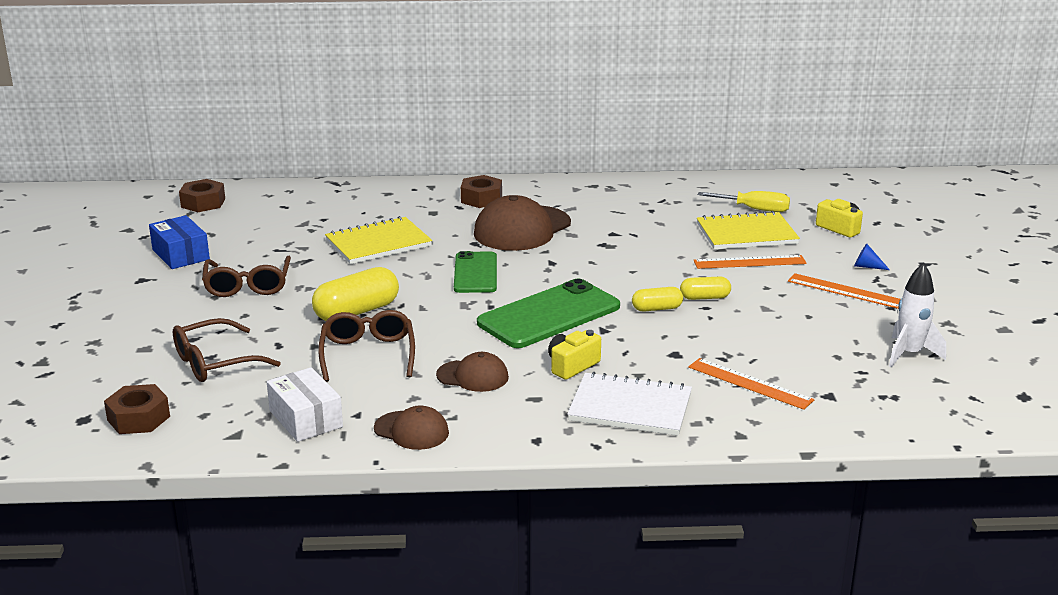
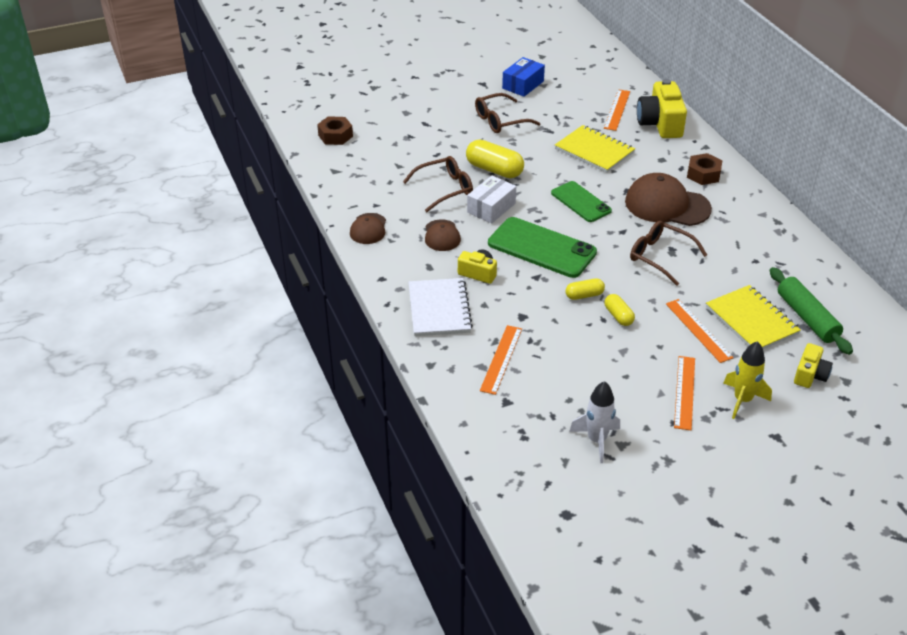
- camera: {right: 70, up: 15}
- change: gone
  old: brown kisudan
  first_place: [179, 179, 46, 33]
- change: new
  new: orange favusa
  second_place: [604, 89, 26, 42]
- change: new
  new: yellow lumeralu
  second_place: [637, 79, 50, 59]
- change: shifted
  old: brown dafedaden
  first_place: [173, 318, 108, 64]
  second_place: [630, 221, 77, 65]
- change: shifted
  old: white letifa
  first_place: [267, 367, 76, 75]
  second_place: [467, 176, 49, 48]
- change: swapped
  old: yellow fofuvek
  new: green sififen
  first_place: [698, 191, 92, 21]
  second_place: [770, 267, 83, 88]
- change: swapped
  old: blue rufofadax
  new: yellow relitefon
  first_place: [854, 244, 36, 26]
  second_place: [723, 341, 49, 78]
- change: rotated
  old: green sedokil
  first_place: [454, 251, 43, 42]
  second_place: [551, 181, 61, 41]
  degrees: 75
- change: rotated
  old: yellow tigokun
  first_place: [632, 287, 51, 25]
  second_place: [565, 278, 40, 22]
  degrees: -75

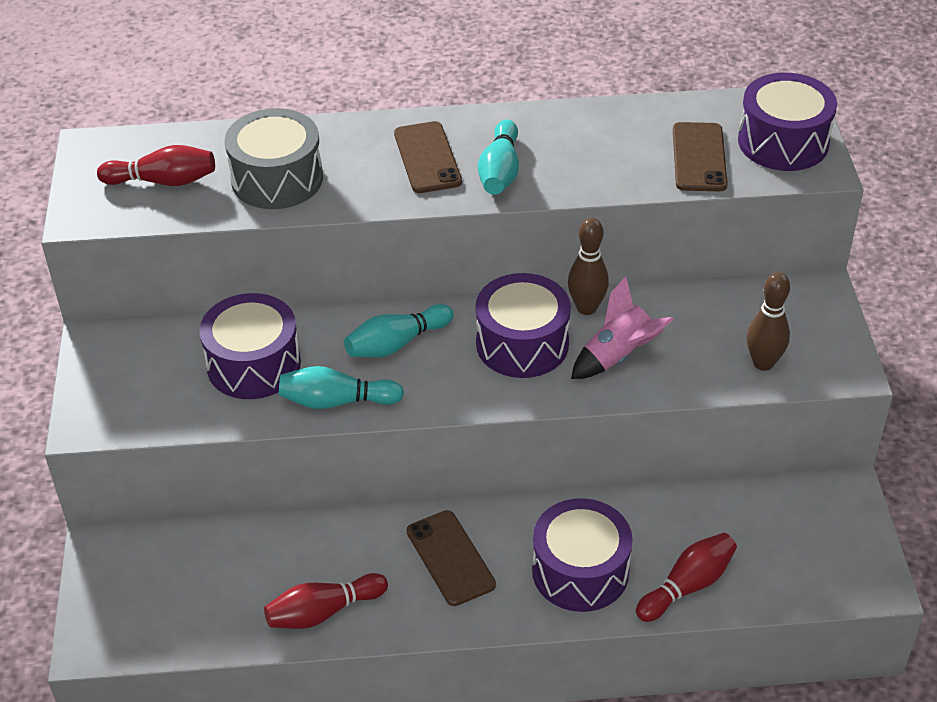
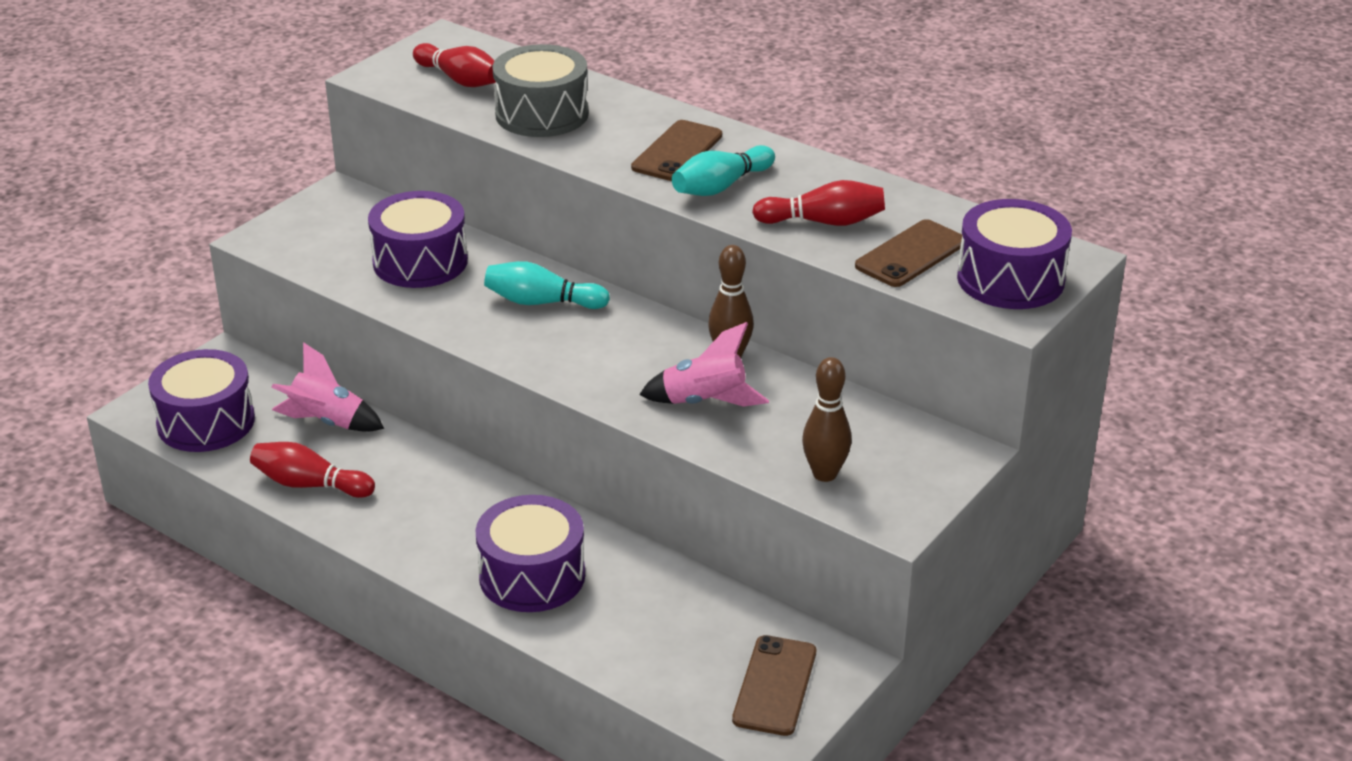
- camera: {right: 40, up: -10}
- change: gone
  old: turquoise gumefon
  first_place: [279, 366, 125, 43]
- change: new
  new: pink relitefon
  second_place: [271, 342, 113, 90]
- change: shifted
  old: brown sedokil
  first_place: [407, 510, 89, 96]
  second_place: [732, 635, 84, 101]
- change: shifted
  old: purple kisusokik
  first_place: [476, 273, 95, 105]
  second_place: [148, 349, 107, 103]
- change: shifted
  old: red gumefon
  first_place: [636, 533, 101, 89]
  second_place: [752, 180, 133, 46]

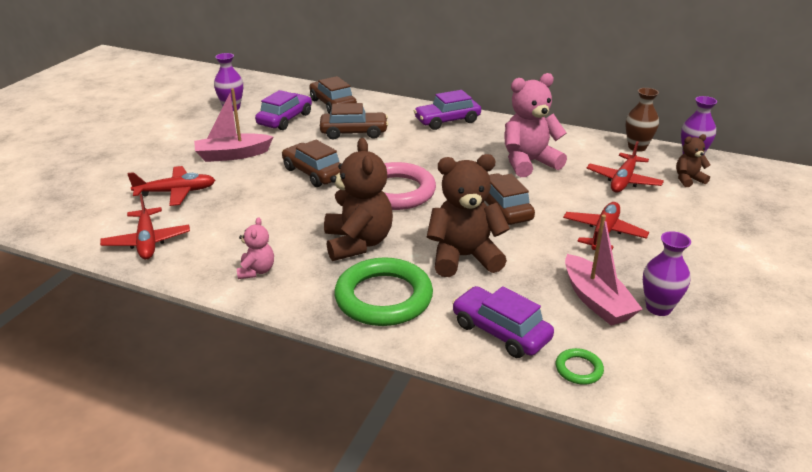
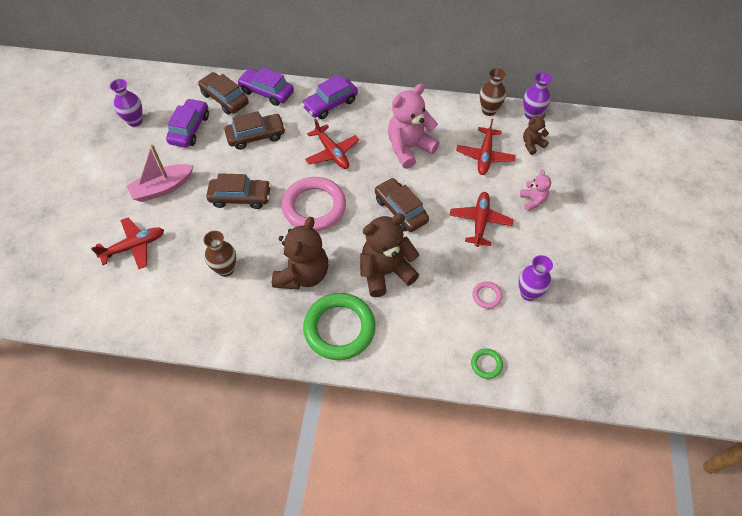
- camera: {right: -15, up: 25}
- change: new
  new: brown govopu
  second_place: [204, 231, 32, 46]
- change: shifted
  old: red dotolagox
  first_place: [100, 194, 90, 66]
  second_place: [305, 119, 54, 50]
- change: shifted
  old: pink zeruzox
  first_place: [237, 217, 37, 62]
  second_place: [520, 170, 31, 41]
- change: shifted
  old: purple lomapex
  first_place: [452, 286, 102, 72]
  second_place: [237, 67, 57, 39]
- change: swapped
  old: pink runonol
  new: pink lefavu
  first_place: [565, 214, 77, 112]
  second_place: [472, 281, 30, 28]
- change: rotated
  old: brown lomapex
  first_place: [282, 140, 59, 47]
  second_place: [206, 173, 65, 36]
  degrees: 150
- change: rotated
  old: brown zeruzox
  first_place: [324, 138, 69, 123]
  second_place: [272, 217, 56, 73]
  degrees: 45

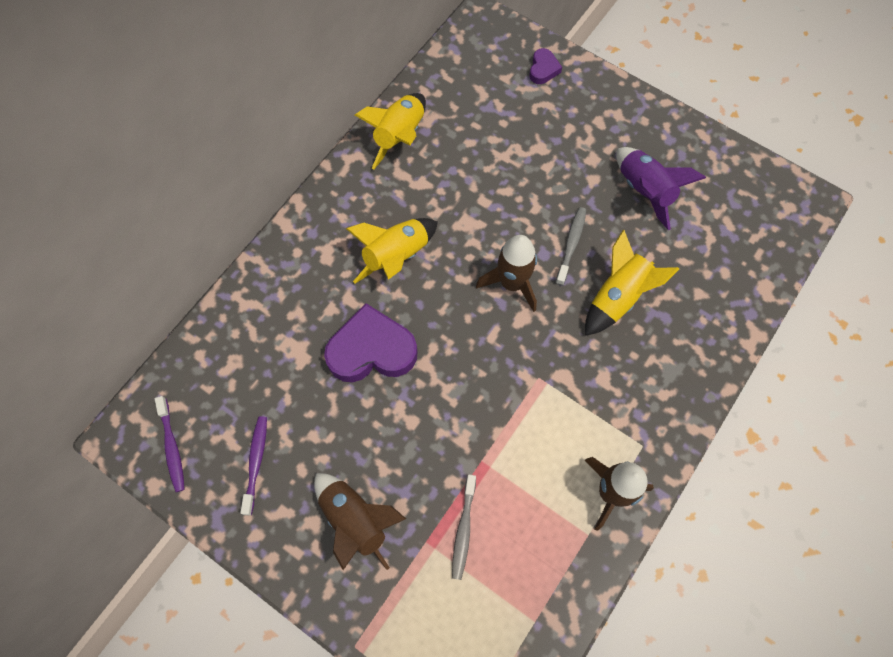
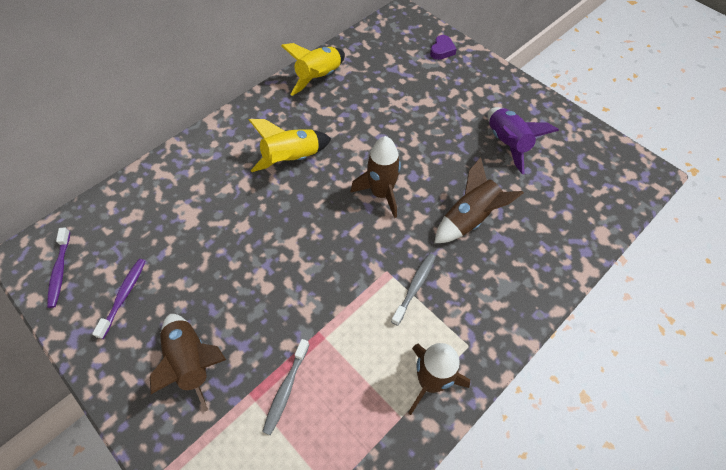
- camera: {right: 10, up: -10}
- change: gone
  old: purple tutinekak
  first_place: [324, 303, 94, 79]
- change: shifted
  old: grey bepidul
  first_place: [556, 207, 30, 79]
  second_place: [391, 253, 45, 73]
- change: repainted
  old: yellow relitefon
  new: brown relitefon
  first_place: [585, 230, 94, 106]
  second_place: [435, 157, 89, 86]

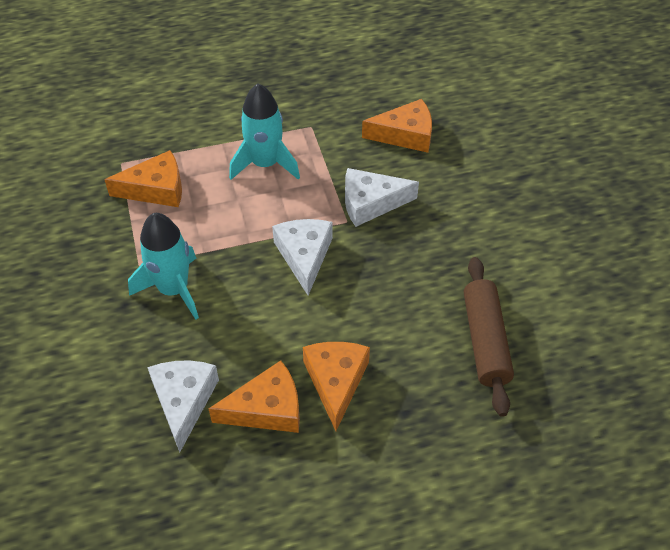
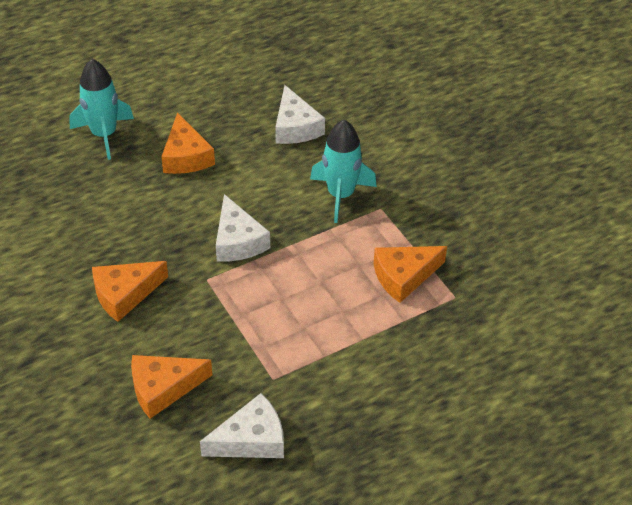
- camera: {right: 165, up: -5}
- change: gone
  old: brown sififen
  first_place: [464, 257, 50, 160]
- change: shifted
  old: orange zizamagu
  first_place: [209, 360, 91, 73]
  second_place: [92, 261, 76, 61]
- change: shifted
  old: turquoise relitefon
  first_place: [229, 83, 71, 97]
  second_place: [69, 59, 65, 101]
- change: shifted
  old: white zizamagu
  first_place: [345, 168, 74, 59]
  second_place: [200, 393, 84, 65]

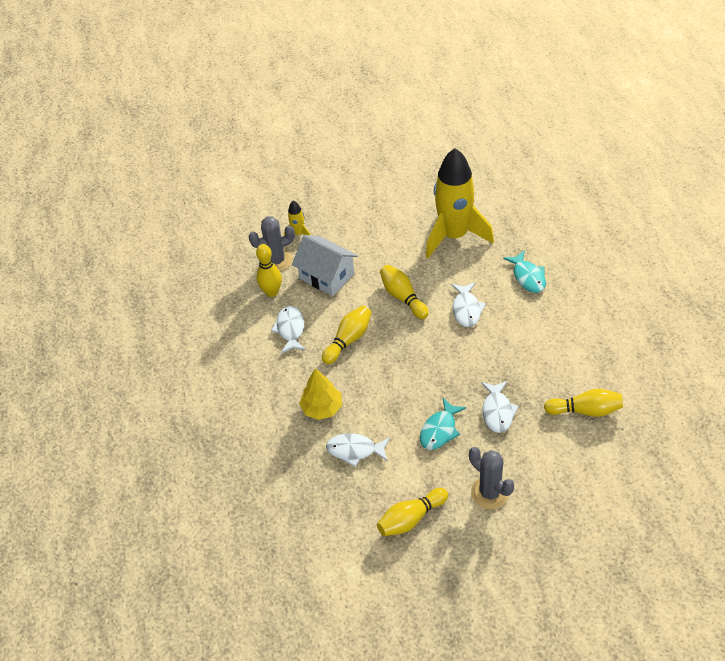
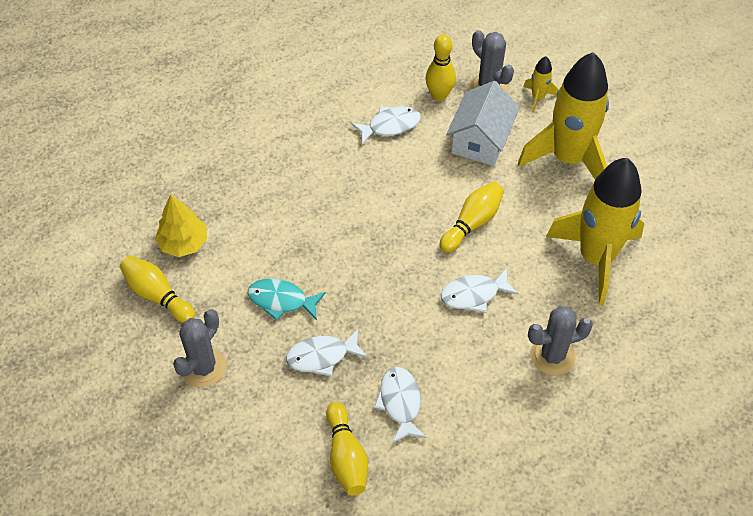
- camera: {right: 70, up: 5}
- change: gone
  old: yellow gumefon
  first_place: [322, 305, 50, 59]
- change: new
  new: yellow relitefon
  second_place: [518, 52, 91, 128]
- change: shifted
  old: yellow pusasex
  first_place: [299, 368, 43, 52]
  second_place: [155, 194, 52, 63]
- change: shifted
  old: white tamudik
  first_place: [326, 433, 64, 34]
  second_place: [374, 367, 53, 76]
- change: swapped
  old: turquoise tamudik
  new: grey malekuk
  first_place: [503, 250, 43, 43]
  second_place: [528, 306, 65, 70]

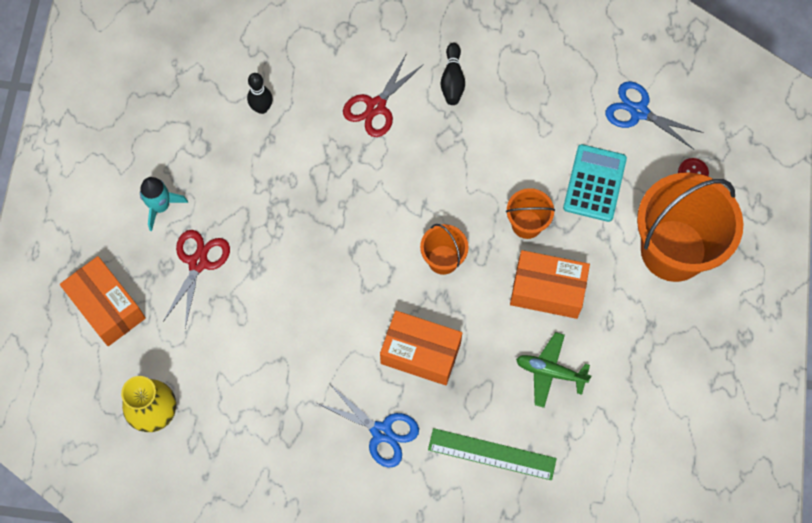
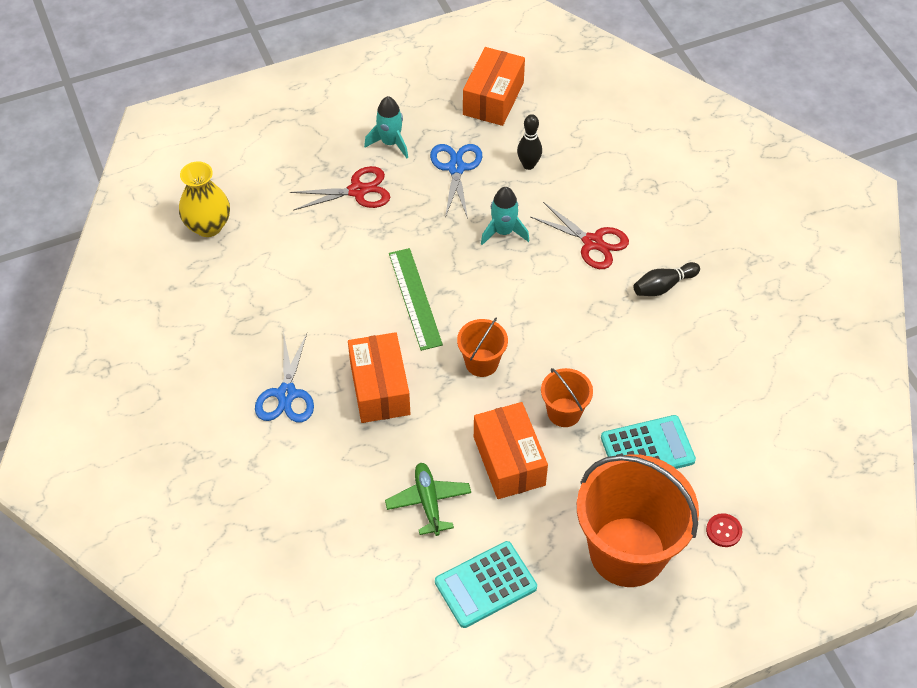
- camera: {right: 60, up: -15}
- change: new
  new: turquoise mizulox
  second_place: [435, 541, 102, 87]
- change: new
  new: turquoise relitefon
  second_place: [481, 187, 49, 58]
- change: shifted
  old: orange letifa
  first_place: [60, 256, 86, 90]
  second_place: [463, 47, 62, 79]
- change: shifted
  old: green favusa
  first_place: [428, 428, 129, 52]
  second_place: [389, 248, 54, 103]
- change: shifted
  old: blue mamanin
  first_place: [605, 81, 99, 68]
  second_place: [430, 144, 52, 75]
- change: rotated
  old: red mamanin
  first_place: [343, 53, 81, 84]
  second_place: [531, 202, 98, 67]
  degrees: -150

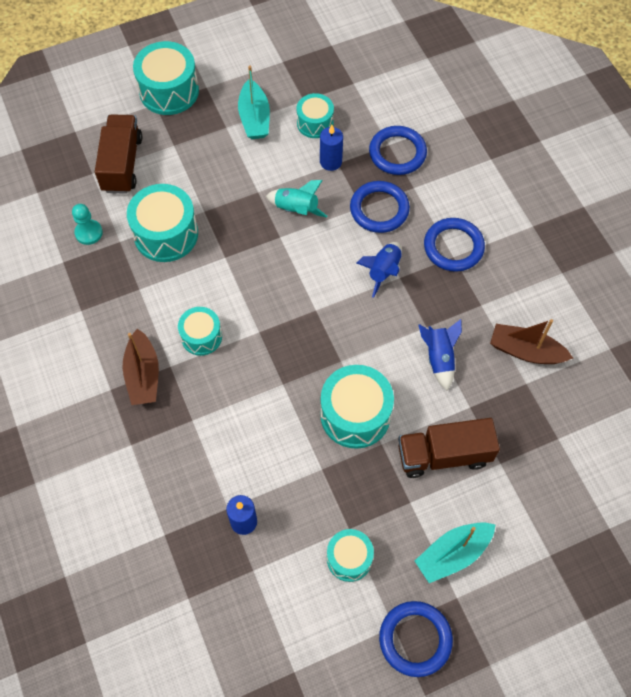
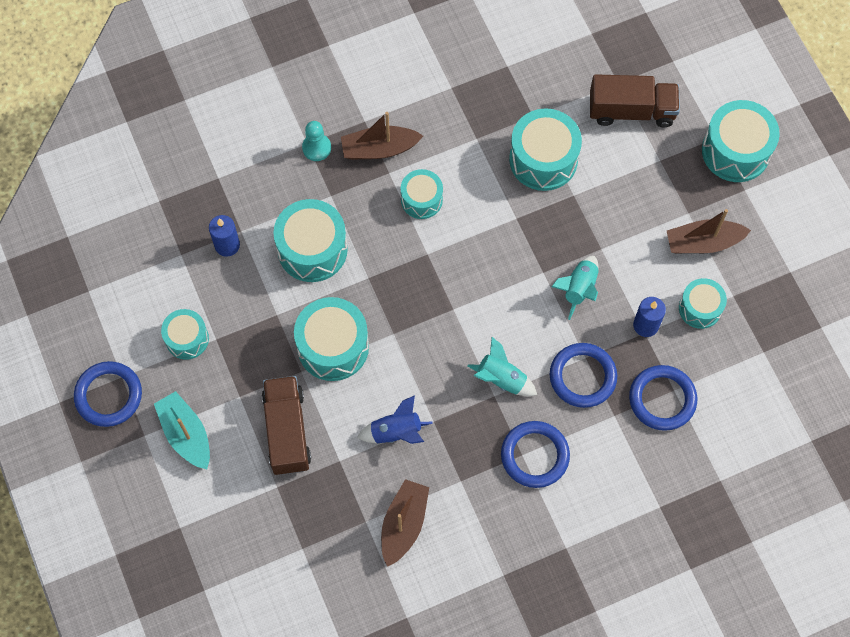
- camera: {right: 90, up: 5}
- change: new
  new: turquoise kisusokik
  second_place: [274, 199, 74, 83]
- change: shifted
  old: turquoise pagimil
  first_place: [72, 204, 31, 41]
  second_place: [302, 121, 29, 40]
- change: repainted
  old: turquoise runonol
  new: brown runonol
  first_place: [238, 66, 32, 73]
  second_place: [667, 209, 84, 44]
- change: repainted
  old: blue relitefon
  new: turquoise relitefon
  first_place: [357, 242, 45, 56]
  second_place: [467, 337, 70, 59]

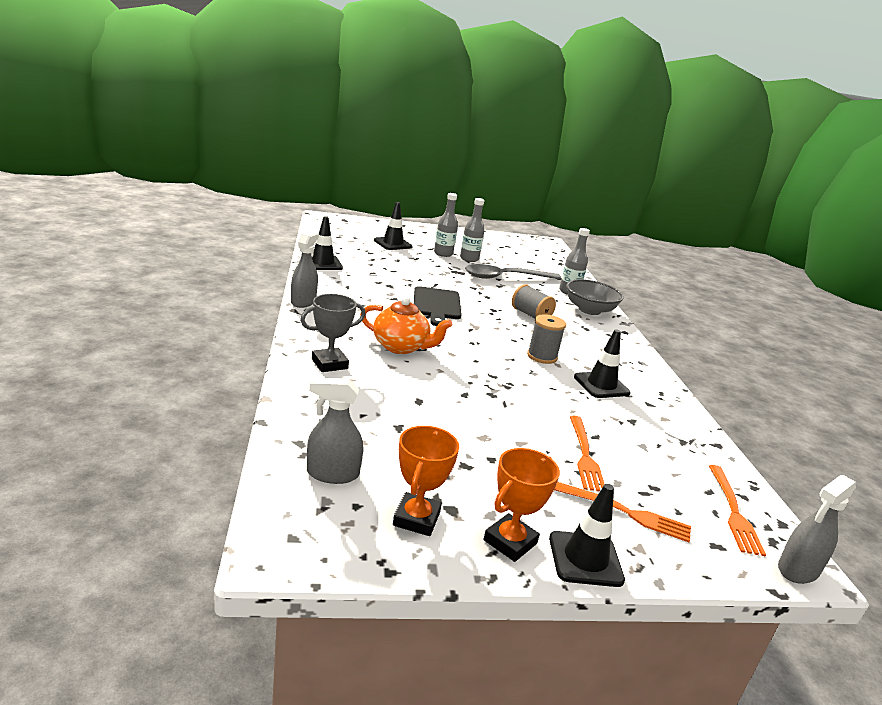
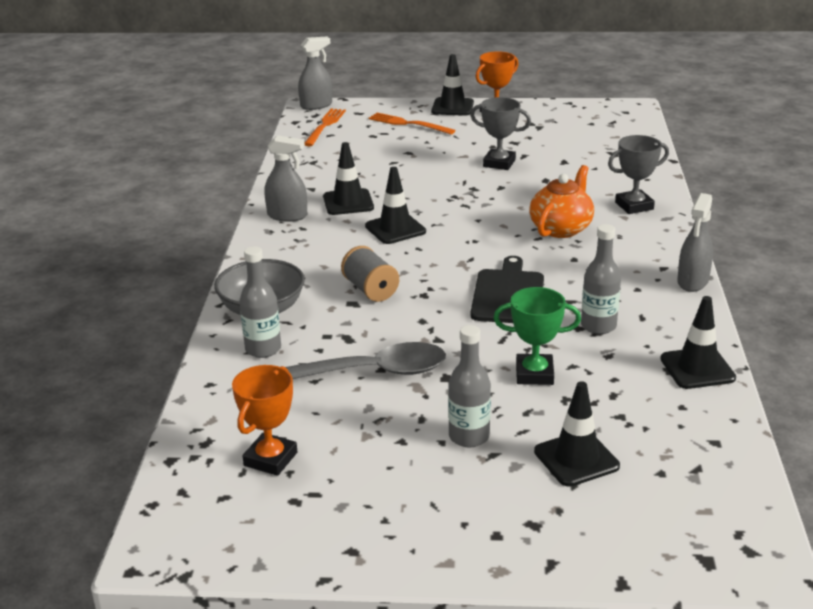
- camera: {right: -165, up: 5}
- change: gone
  old: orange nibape
  first_place: [570, 416, 35, 76]
- change: new
  new: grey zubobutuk
  second_place: [470, 97, 61, 73]
- change: new
  new: green zubobutuk
  second_place: [493, 287, 88, 98]
- change: shifted
  old: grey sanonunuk
  first_place: [307, 377, 56, 107]
  second_place: [264, 135, 43, 87]
- change: shifted
  old: orange zubobutuk
  first_place: [393, 426, 66, 110]
  second_place: [232, 365, 65, 111]
- change: shifted
  old: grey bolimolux
  first_place: [460, 198, 24, 64]
  second_place: [581, 224, 40, 110]
- change: swapped
  old: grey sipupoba
  new: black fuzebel
  first_place: [527, 314, 39, 50]
  second_place: [365, 167, 61, 77]
- change: rotated
  old: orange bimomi
  first_place: [360, 297, 92, 57]
  second_place: [529, 165, 65, 73]
  degrees: 90

